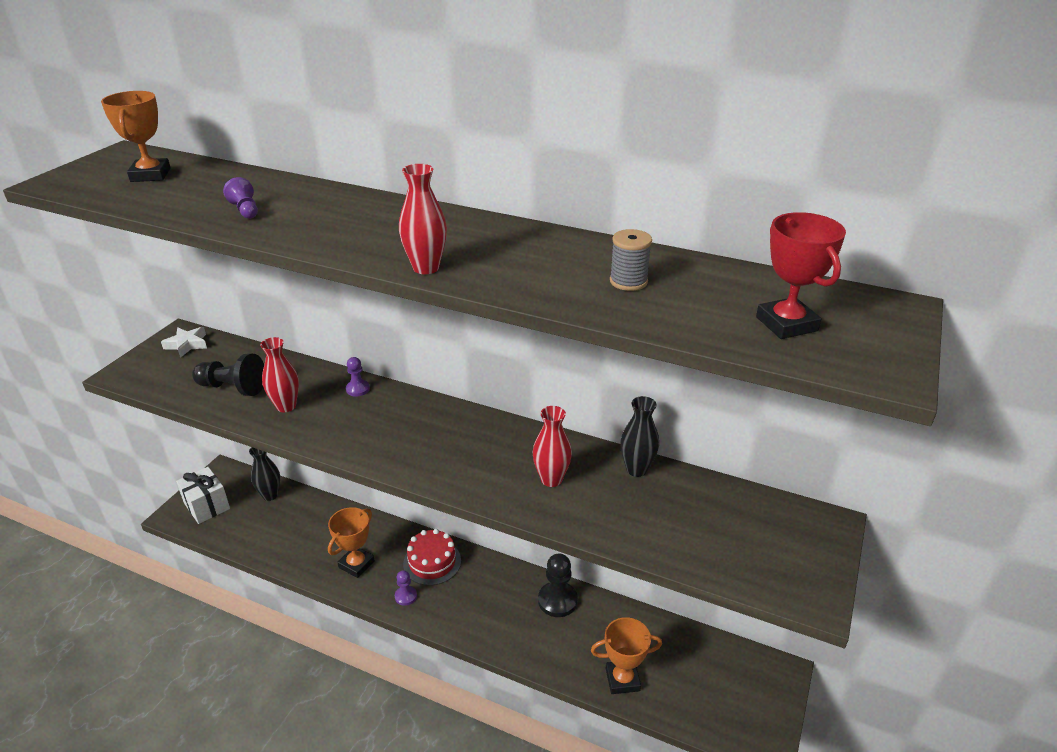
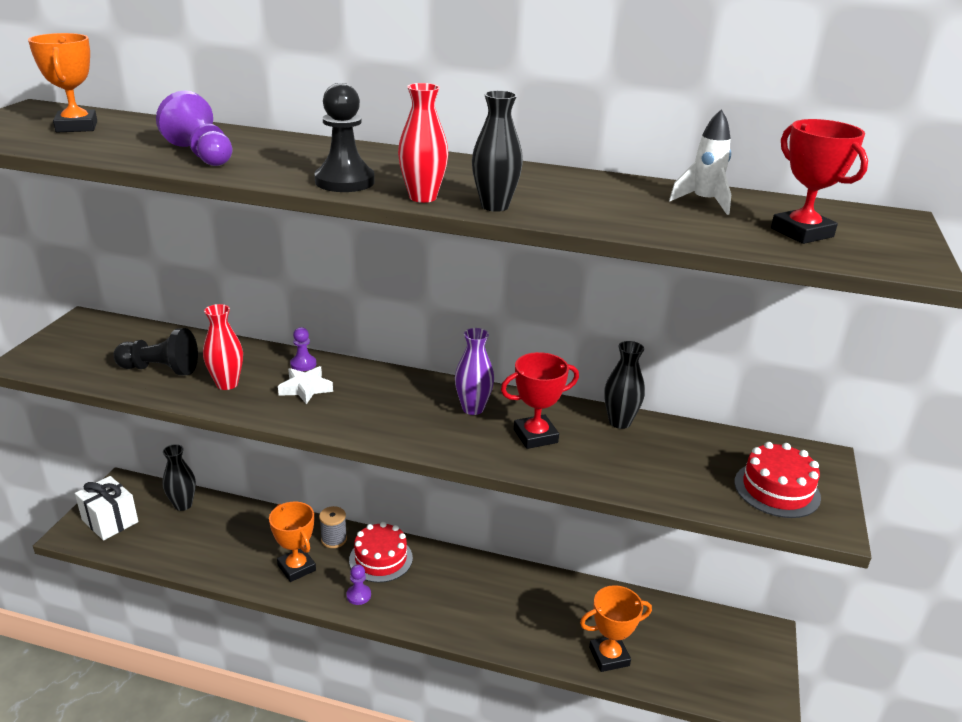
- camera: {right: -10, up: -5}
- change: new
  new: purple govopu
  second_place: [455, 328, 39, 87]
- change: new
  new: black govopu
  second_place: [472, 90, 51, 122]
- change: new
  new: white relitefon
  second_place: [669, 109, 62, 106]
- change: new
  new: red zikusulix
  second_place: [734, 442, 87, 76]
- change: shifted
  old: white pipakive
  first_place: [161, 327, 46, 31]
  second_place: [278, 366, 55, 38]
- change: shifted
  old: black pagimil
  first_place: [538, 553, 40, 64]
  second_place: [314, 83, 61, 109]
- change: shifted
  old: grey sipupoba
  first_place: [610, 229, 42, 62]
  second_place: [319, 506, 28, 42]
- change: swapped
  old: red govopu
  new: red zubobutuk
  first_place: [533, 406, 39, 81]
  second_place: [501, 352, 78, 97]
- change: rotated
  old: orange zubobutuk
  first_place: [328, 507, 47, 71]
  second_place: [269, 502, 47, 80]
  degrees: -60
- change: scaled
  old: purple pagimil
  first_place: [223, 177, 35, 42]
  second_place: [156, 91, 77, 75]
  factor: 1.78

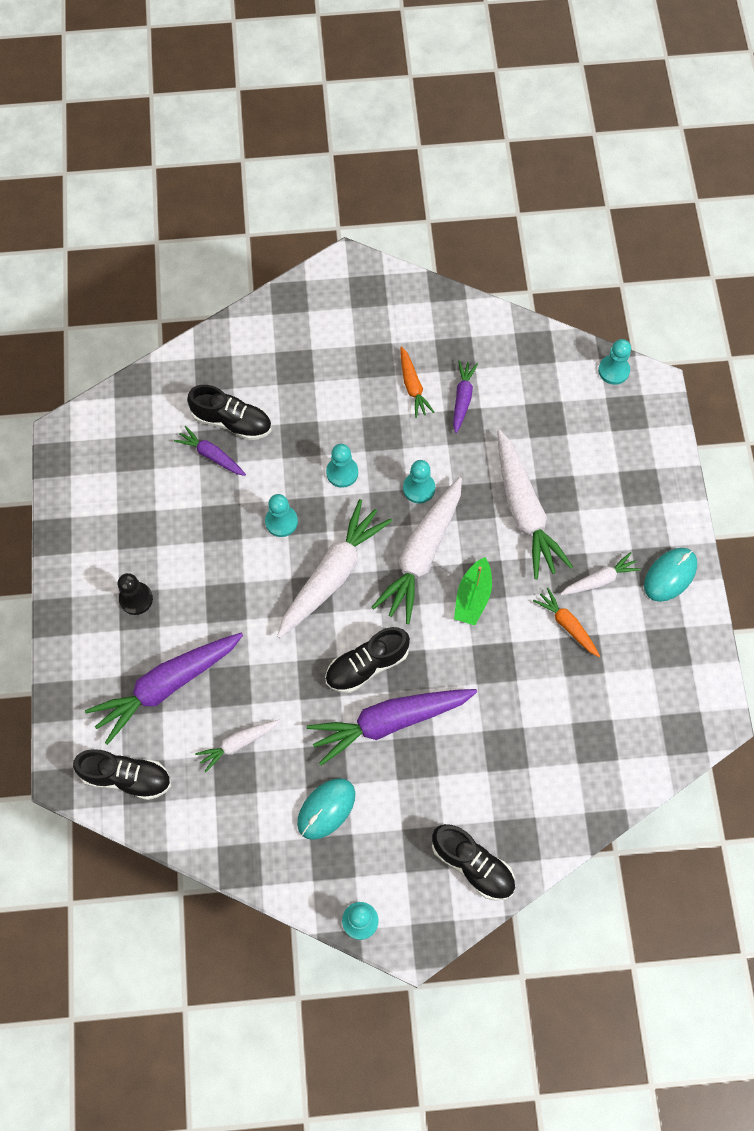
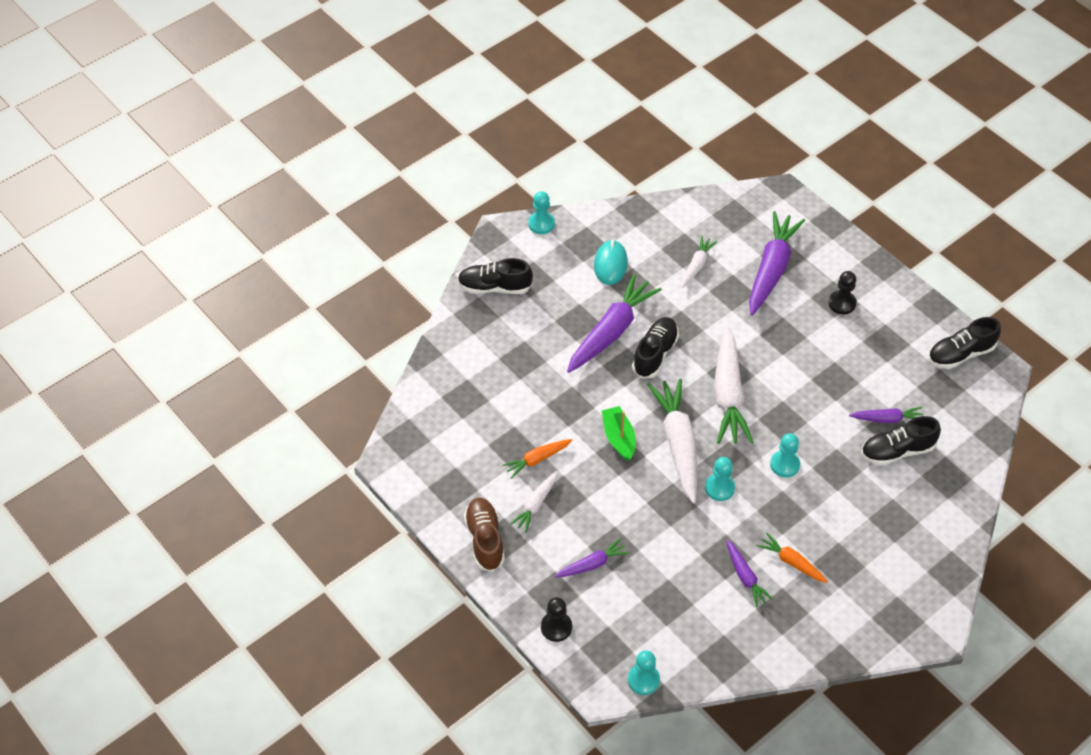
- camera: {right: 145, up: -15}
- change: gone
  old: turquoise pagimil
  first_place: [265, 494, 33, 43]
- change: gone
  old: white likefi
  first_place: [497, 430, 76, 149]
- change: new
  new: black pagimil
  second_place: [541, 597, 31, 45]
- change: new
  new: purple likefi
  second_place: [555, 538, 74, 40]
- change: shifted
  old: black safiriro
  first_place: [73, 749, 98, 51]
  second_place: [928, 317, 73, 52]
- change: swapped
  old: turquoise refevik
  new: brown safiriro
  first_place: [644, 548, 53, 54]
  second_place: [464, 498, 41, 74]
- change: rotated
  old: orange likefi
  first_place: [533, 588, 67, 69]
  second_place: [502, 439, 70, 39]
  degrees: 135

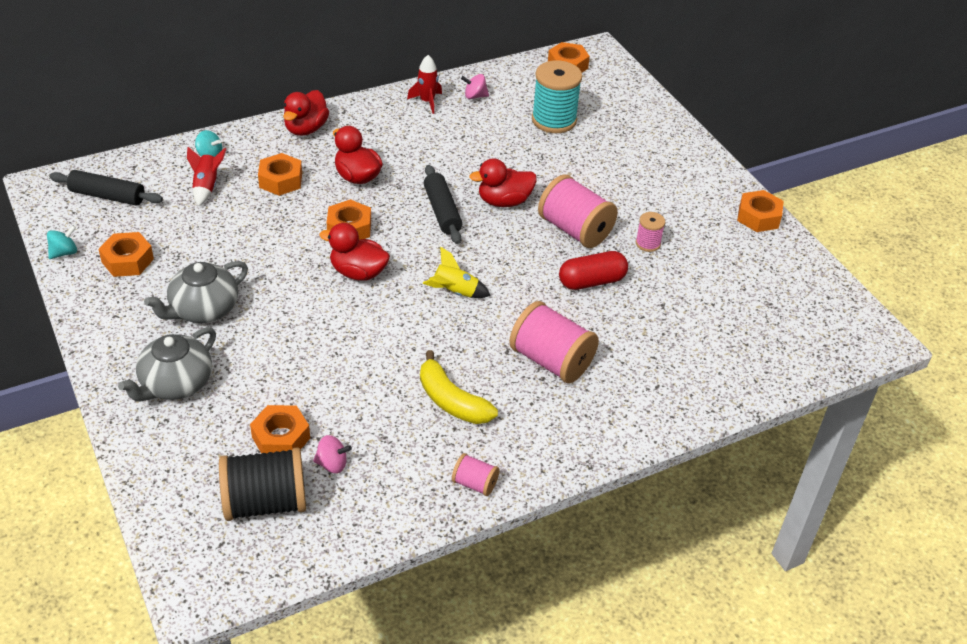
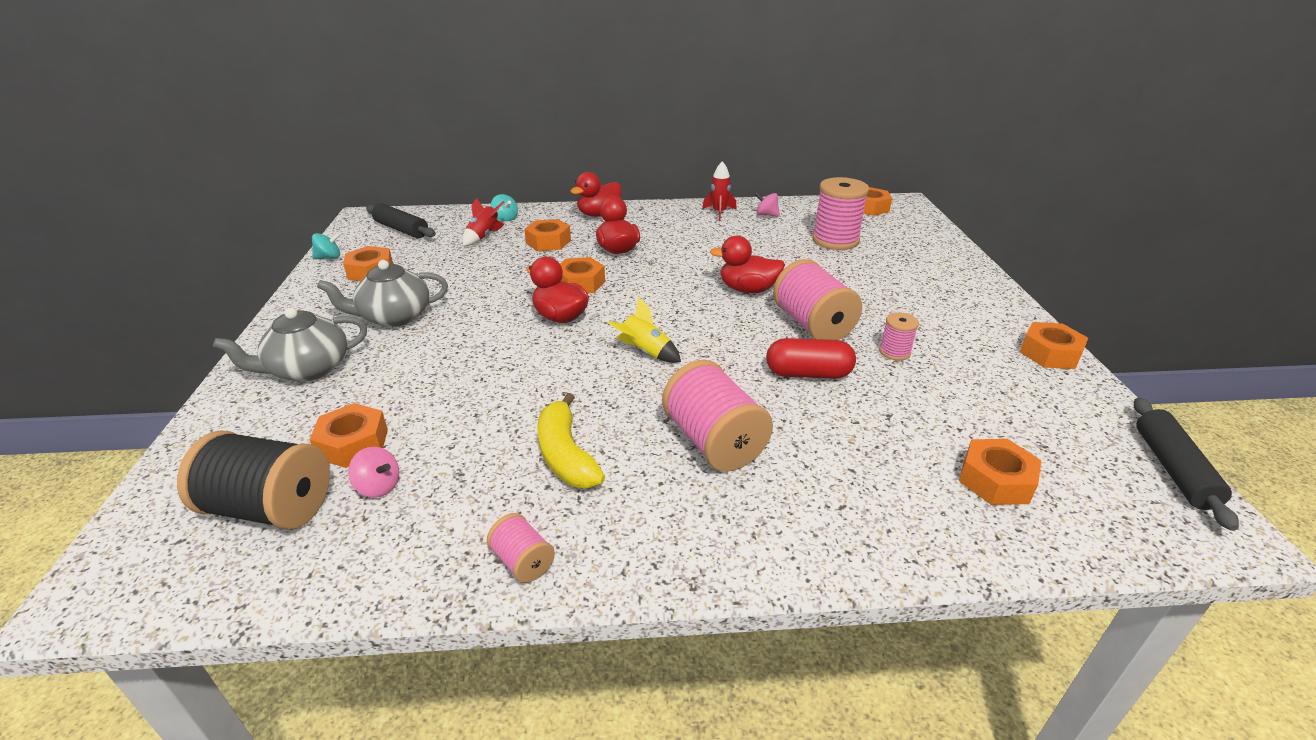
- camera: {right: 25, up: -10}
- change: new
  new: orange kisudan
  second_place: [959, 439, 82, 66]
- change: shifted
  old: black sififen
  first_place: [424, 165, 38, 79]
  second_place: [1134, 398, 105, 133]
- change: repainted
  old: turquoise sipupoba
  new: pink sipupoba
  first_place: [532, 60, 50, 73]
  second_place: [812, 177, 57, 73]

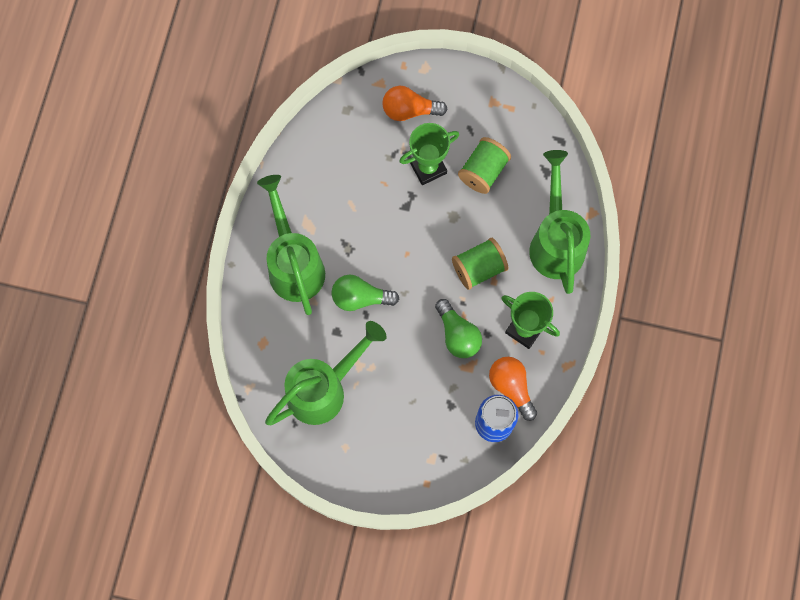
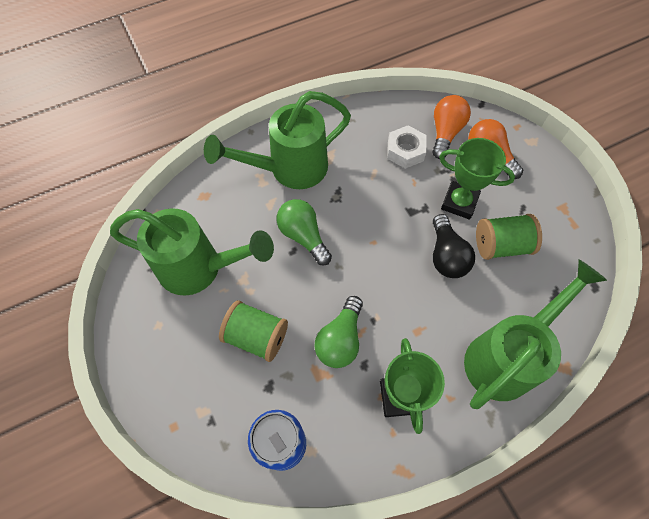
- camera: {right: 50, up: -10}
- change: new
  new: white kisudan
  second_place: [387, 125, 39, 44]
- change: new
  new: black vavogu
  second_place: [433, 214, 42, 64]
- change: shifted
  old: green sipupoba
  first_place: [452, 238, 57, 52]
  second_place: [219, 300, 69, 62]
- change: shifted
  old: orange vavogu
  first_place: [489, 357, 48, 64]
  second_place: [432, 95, 39, 64]
- change: rotated
  old: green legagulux
  first_place: [257, 175, 68, 140]
  second_place: [204, 91, 147, 98]
  degrees: -150

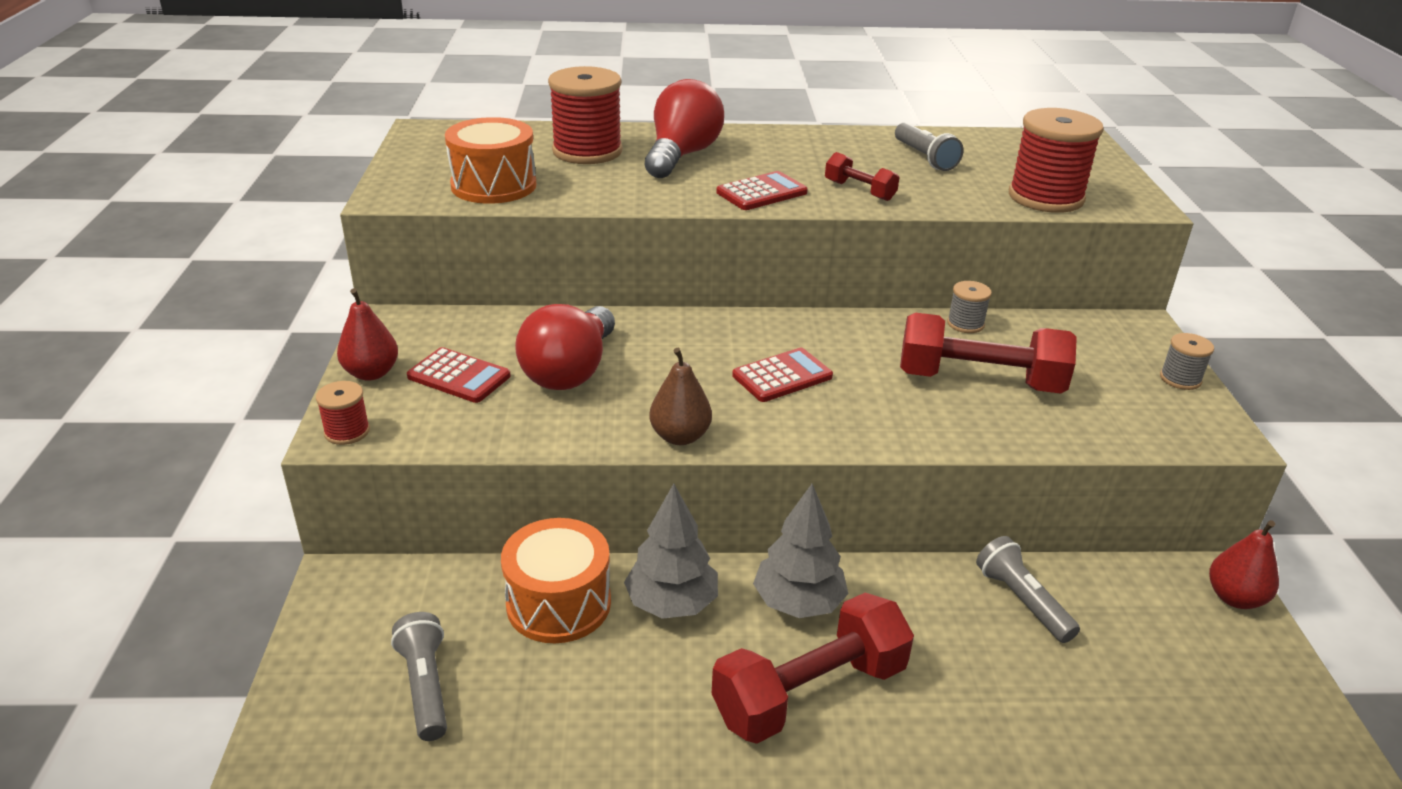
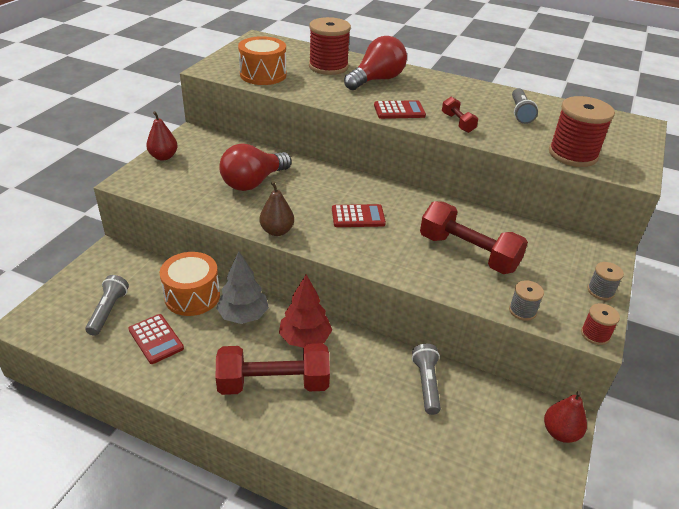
- camera: {right: 25, up: 5}
- change: shifted
  old: red sipupoba
  first_place: [316, 381, 54, 64]
  second_place: [581, 303, 39, 42]
- change: shifted
  old: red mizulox
  first_place: [407, 347, 104, 56]
  second_place: [128, 314, 56, 50]
- change: shifted
  old: grey sipupoba
  first_place: [947, 281, 45, 52]
  second_place: [509, 280, 35, 41]
- change: repainted
  old: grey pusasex
  new: red pusasex
  first_place: [753, 484, 96, 134]
  second_place: [279, 274, 53, 73]

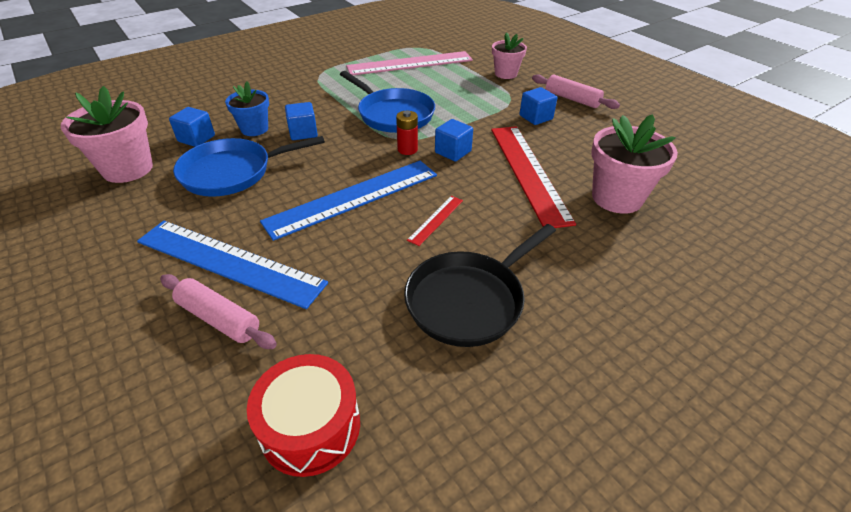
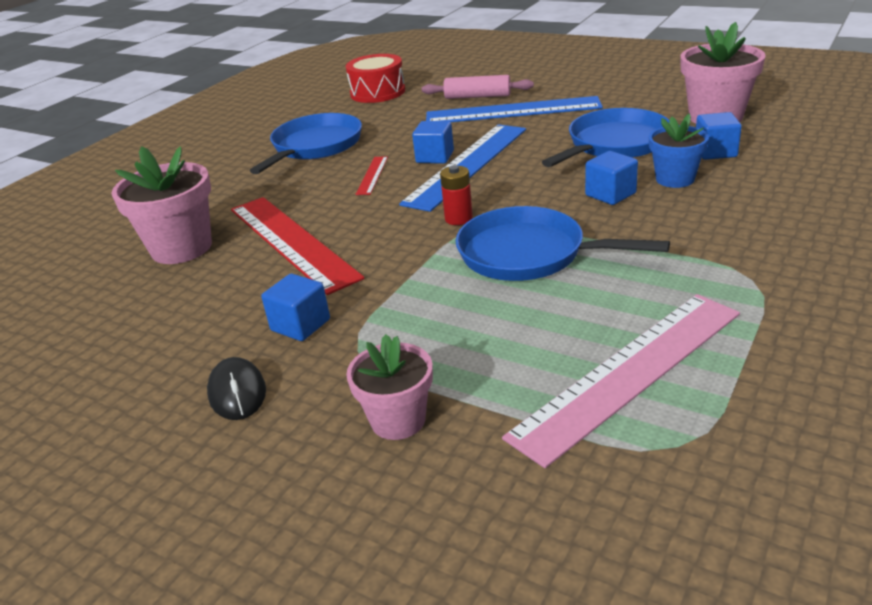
- camera: {right: 160, up: -10}
- change: shifted
  old: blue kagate
  first_place: [435, 119, 38, 43]
  second_place: [412, 121, 42, 43]
- change: swapped
  old: pink sififen
  new: black refevik
  first_place: [532, 74, 88, 35]
  second_place: [207, 357, 59, 63]
- change: repainted
  old: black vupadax
  new: blue vupadax
  first_place: [404, 224, 152, 123]
  second_place: [250, 113, 112, 61]

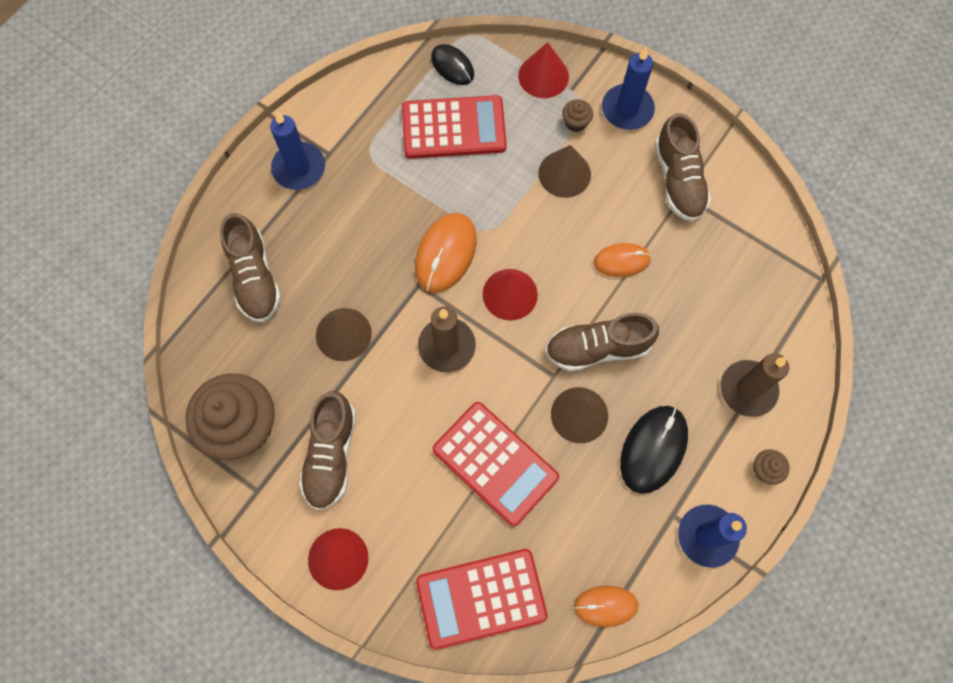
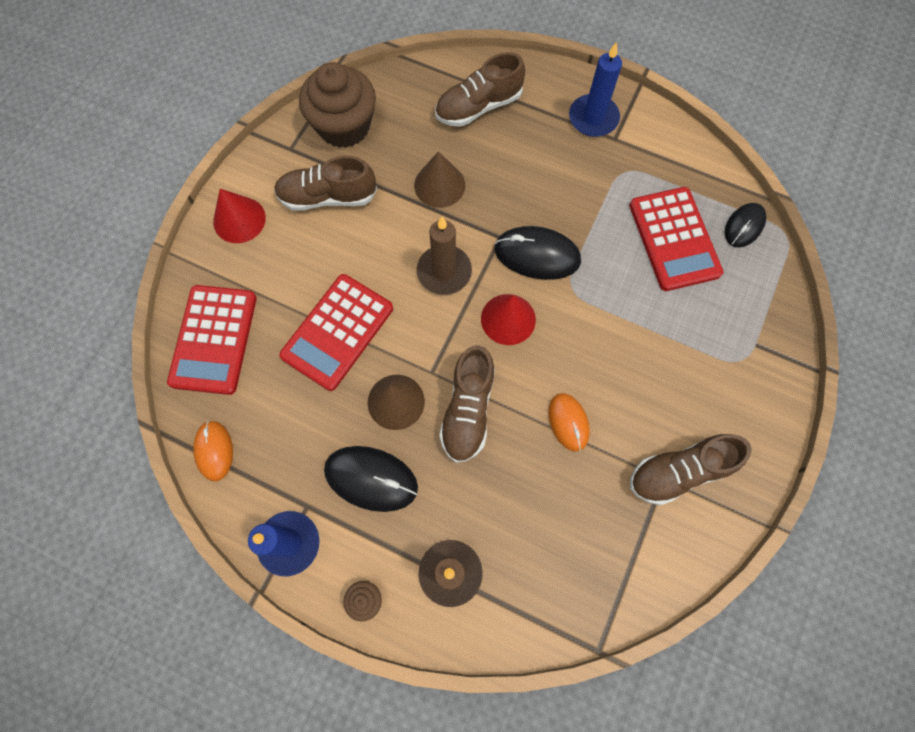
- camera: {right: 80, up: 0}
- change: gone
  old: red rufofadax
  first_place: [518, 42, 51, 56]
- change: gone
  old: brown rufofadax
  first_place: [538, 145, 53, 53]
- change: gone
  old: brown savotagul
  first_place: [562, 99, 31, 33]
- change: gone
  old: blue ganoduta
  first_place: [602, 47, 53, 83]
- change: repainted
  old: orange refevik
  new: black refevik
  first_place: [415, 213, 62, 80]
  second_place: [494, 226, 87, 54]
- change: rotated
  old: red mizulox
  first_place: [416, 549, 132, 101]
  second_place: [167, 285, 90, 110]
  degrees: -150
- change: rotated
  old: brown safiriro
  first_place: [545, 313, 114, 58]
  second_place: [439, 345, 56, 118]
  degrees: -150

